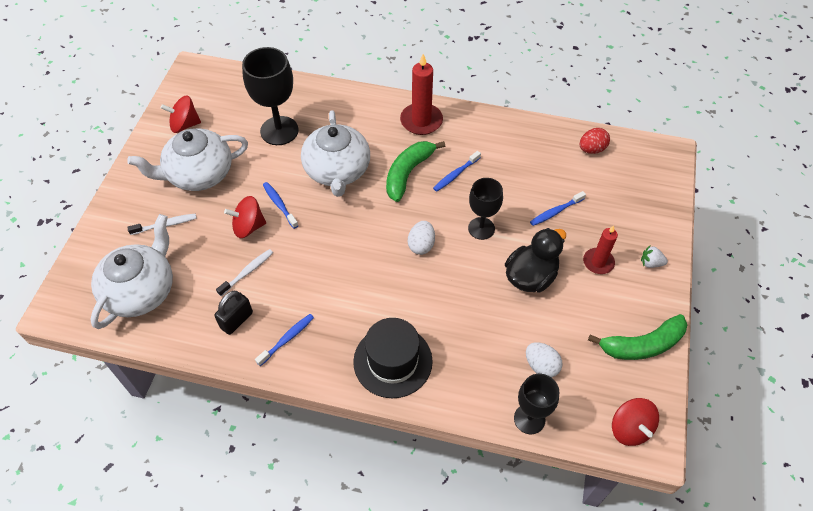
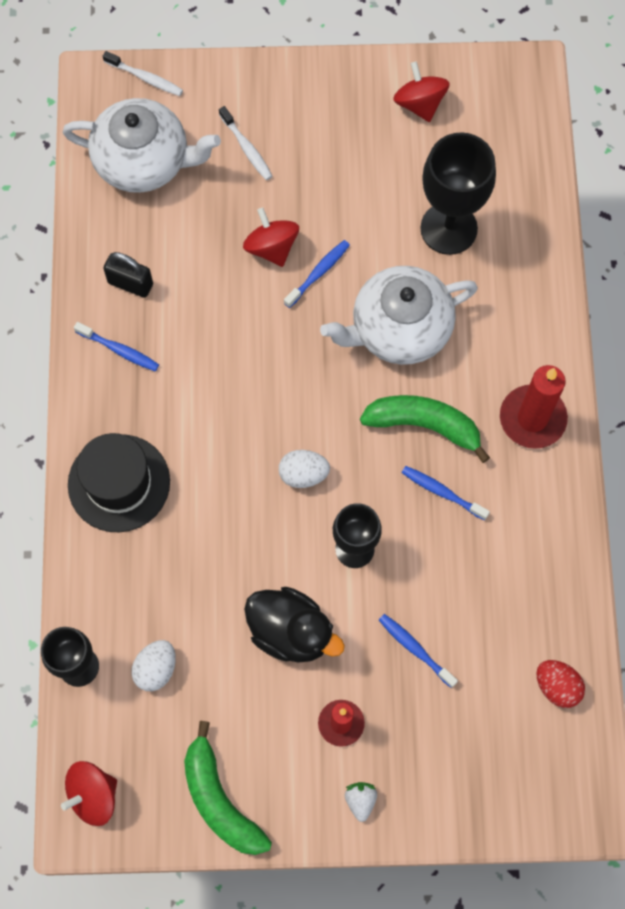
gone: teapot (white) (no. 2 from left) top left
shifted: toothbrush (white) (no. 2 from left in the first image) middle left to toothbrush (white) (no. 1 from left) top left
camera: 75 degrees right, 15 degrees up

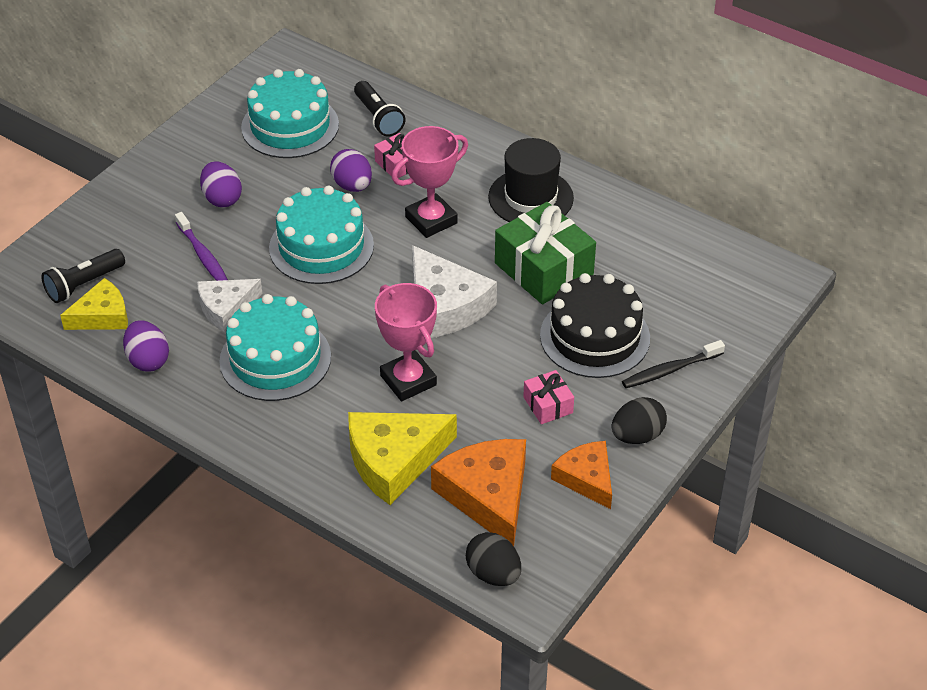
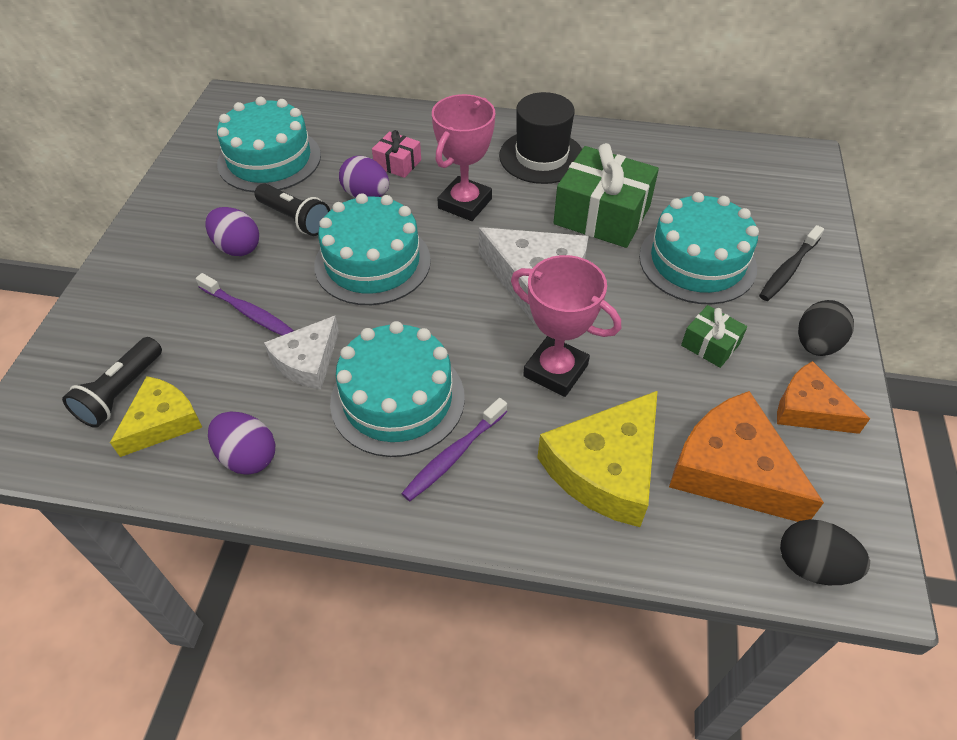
new: toothbrush (purple) (no. 2 from left) centre
shifted: flashlight (black) (no. 2 from left) top centre to top left
repainted: gift (pink) (no. 2 from left) centre to gift (green) (no. 2 from left) middle right; cake (black) centre to cake (turquoise) (no. 4 from left) middle right
camera: 25 degrees left, 5 degrees up

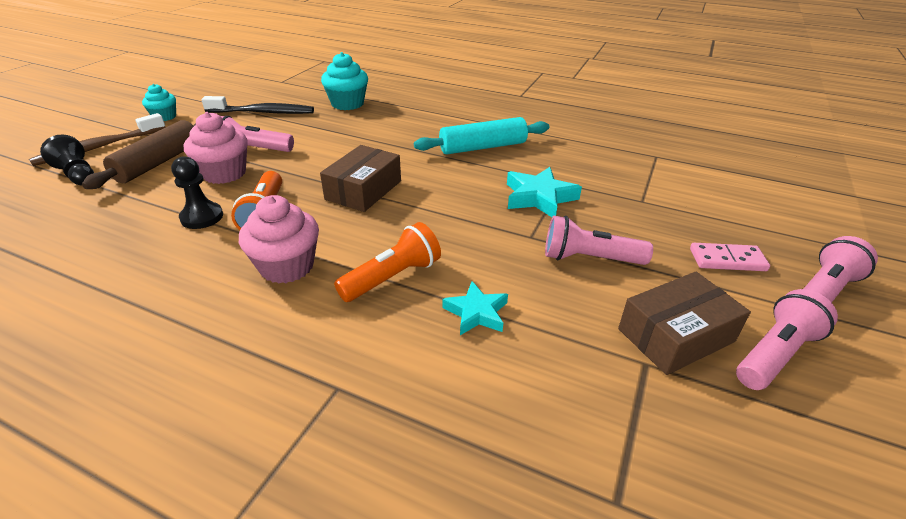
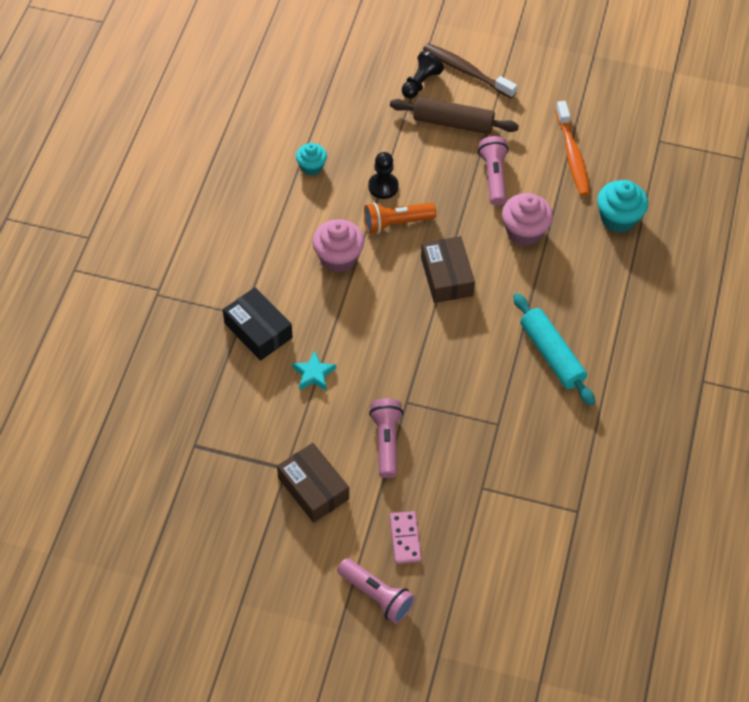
gone: flashlight (orange) (no. 2 from left) centre; star (turquoise) (no. 2 from left) centre; flashlight (pink) (no. 3 from left) middle right
new: box (black) centre
shifted: cupcake (turquoise) (no. 1 from left) top left to top centre; cupcake (pink) (no. 1 from left in the first image) top left to cupcake (pink) (no. 2 from left) top right
repainted: toothbrush (black) top left to toothbrush (orange) top right
rotated: box (brown) (no. 1 from left in the first image) centre = centre 60 degrees clockwise
camera: 80 degrees right, 20 degrees up

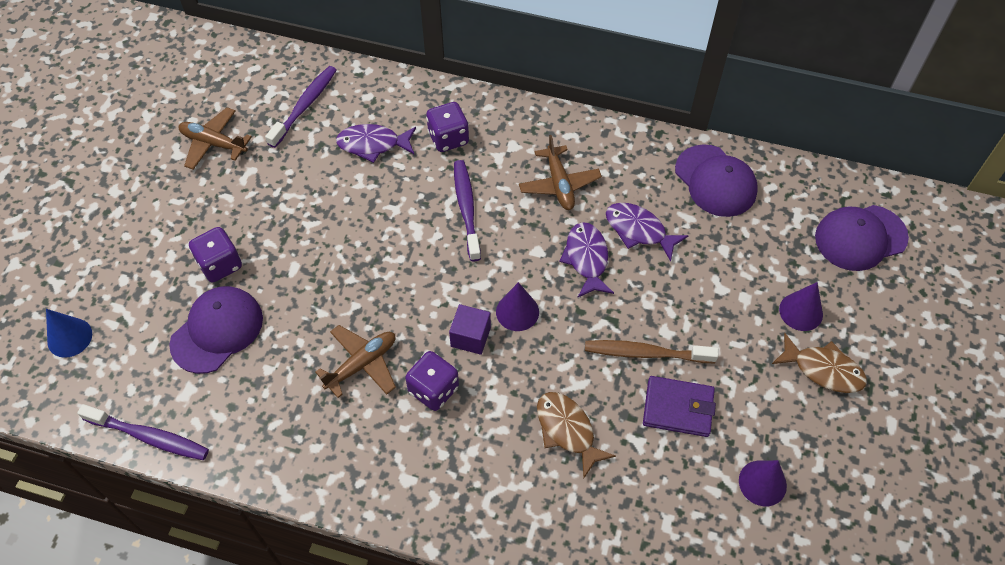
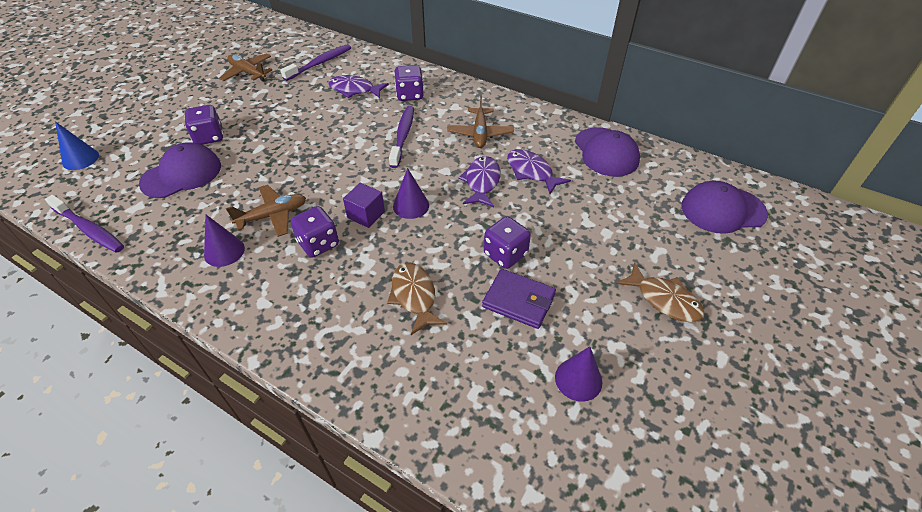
shifted: cone (purple) (no. 3 from left in the first image) middle right to cone (purple) (no. 1 from left) middle left
swapped: toothbrush (brown) centre to dice (purple) (no. 4 from left) centre
camera: 15 degrees right, 10 degrees down

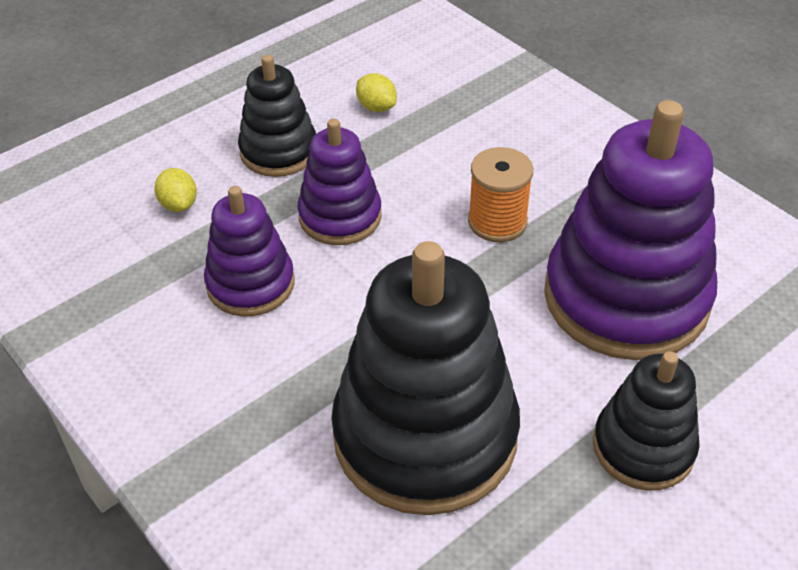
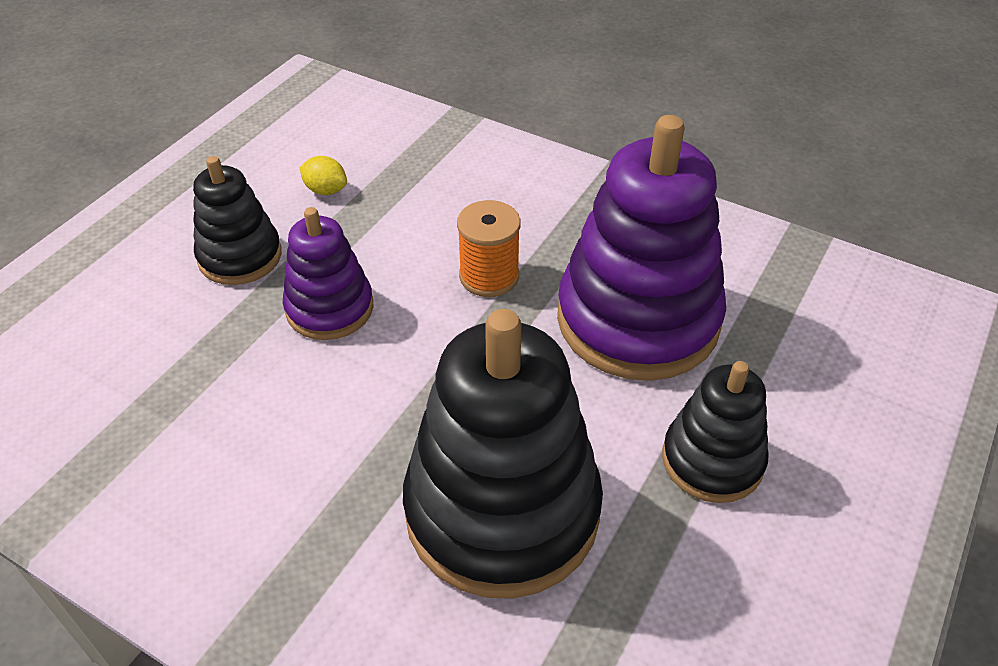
gone: lemon (yellow) (no. 1 from left) middle left; stacking toy (purple) (no. 1 from left) middle left
camera: 20 degrees left, 0 degrees up

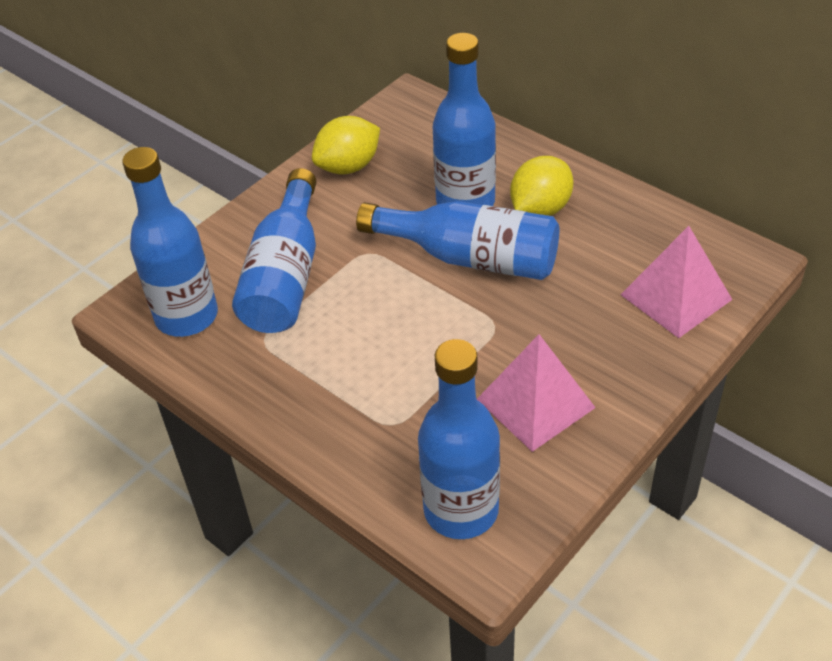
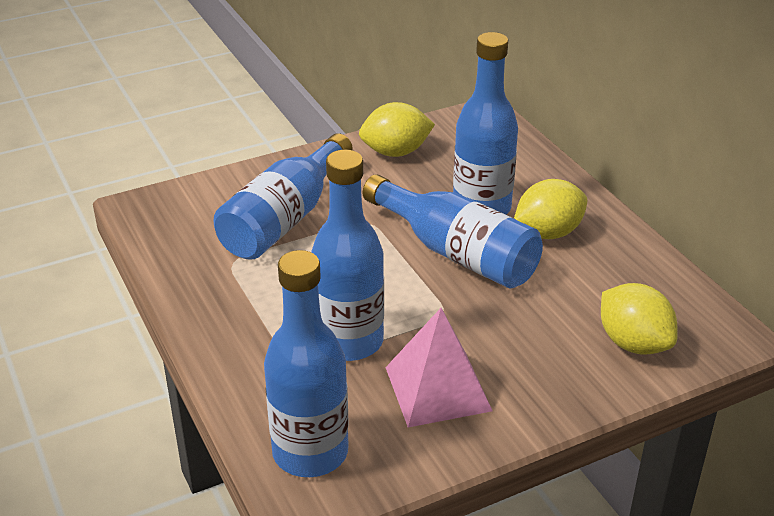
shifted: bottle (blue) (no. 1 from left in the first image) middle left to bottle (blue) (no. 3 from left) centre
swapped: pyramid (pink) (no. 2 from left) middle right to lemon (yellow) (no. 3 from left) middle right
camera: 20 degrees right, 10 degrees down

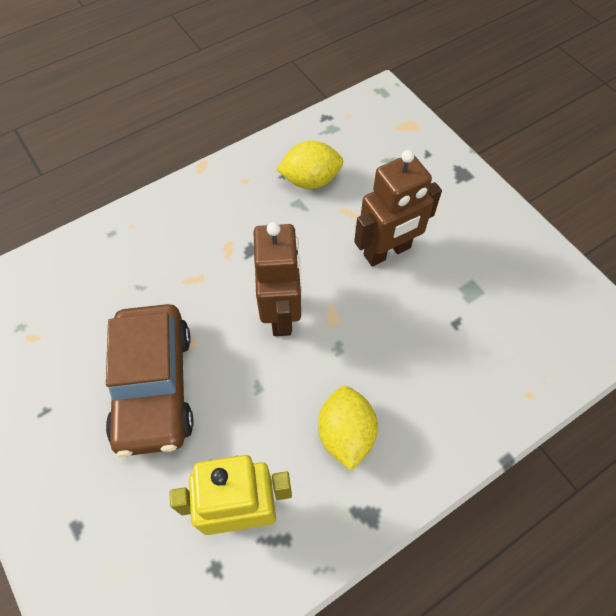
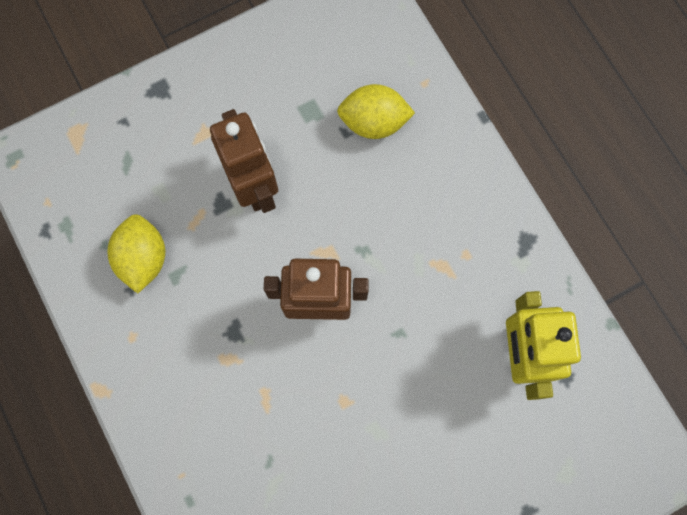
gone: car (brown) middle left
shifted: lemon (yellow) (no. 2 from left) bottom centre to top centre
camera: 85 degrees left, 15 degrees up

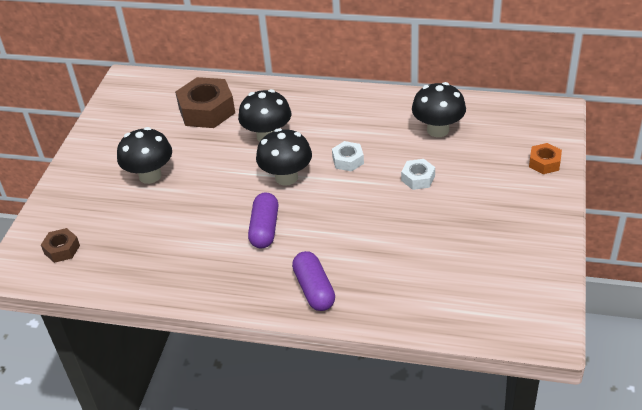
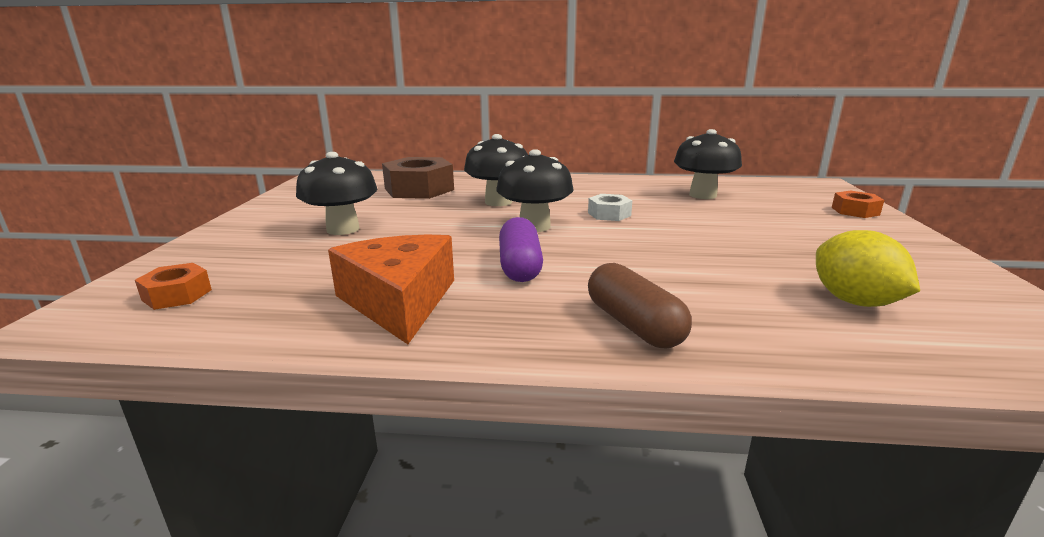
gone: nut (white) (no. 2 from left) centre
new: cheese (orange) centre; lemon (yellow) middle right
repainted: nut (brown) (no. 1 from left) middle left to nut (orange) (no. 1 from left) middle left; capsule (purple) (no. 2 from left) bottom centre to capsule (brown) centre
camera: 10 degrees left, 20 degrees down

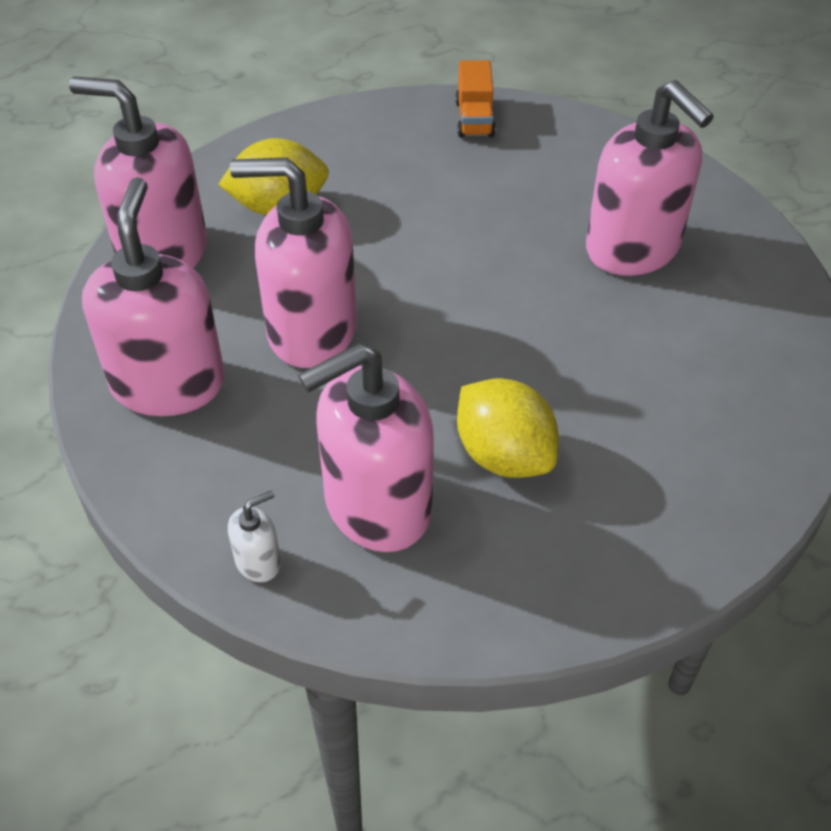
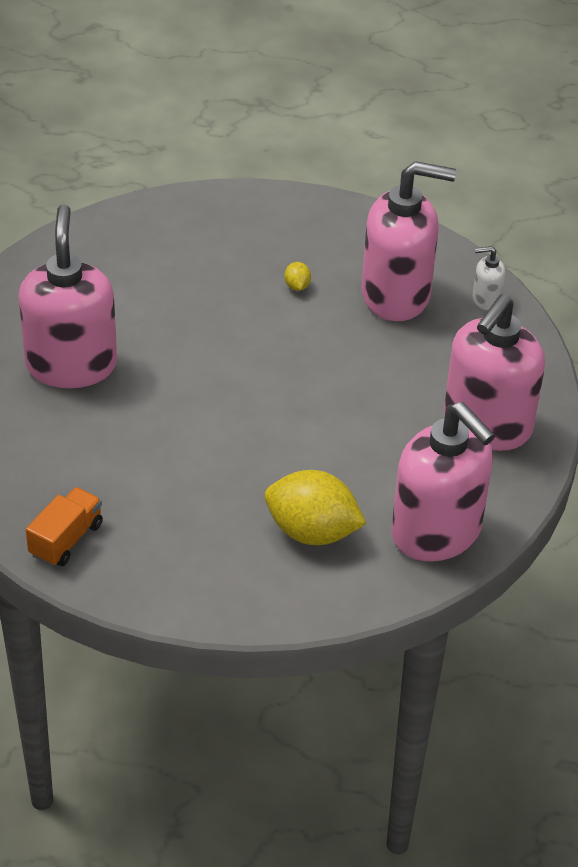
gone: soap dispenser (pink) (no. 3 from left) top centre
scaled: lemon (yellow) (no. 2 from left in the first image) centre = top centre x0.41
camera: 150 degrees left, 5 degrees down

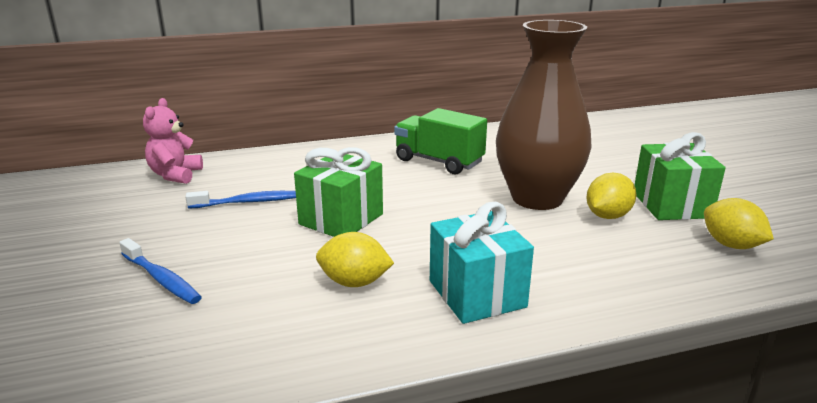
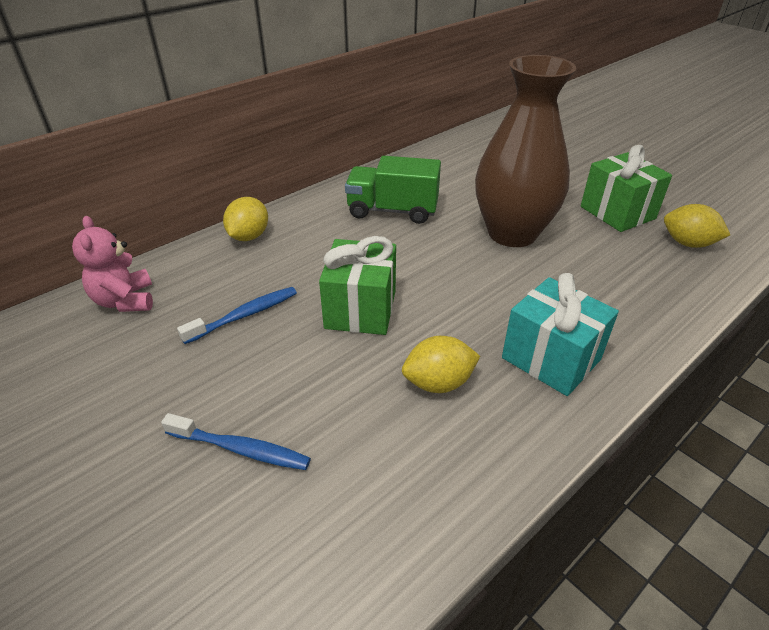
shifted: lemon (yellow) (no. 2 from left in the first image) middle right to lemon (yellow) (no. 1 from left) middle left
camera: 25 degrees left, 15 degrees up

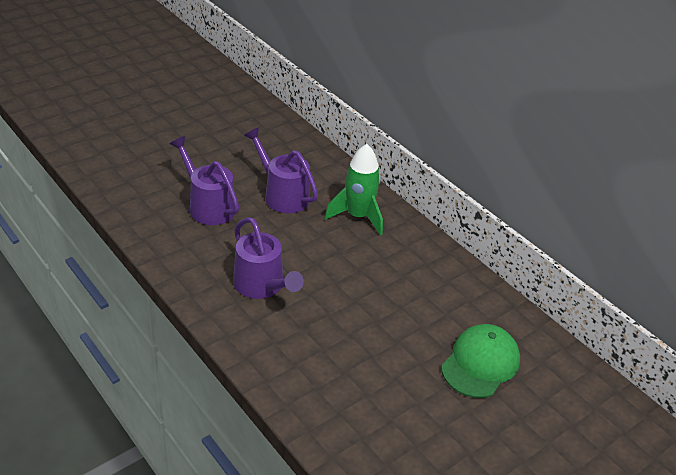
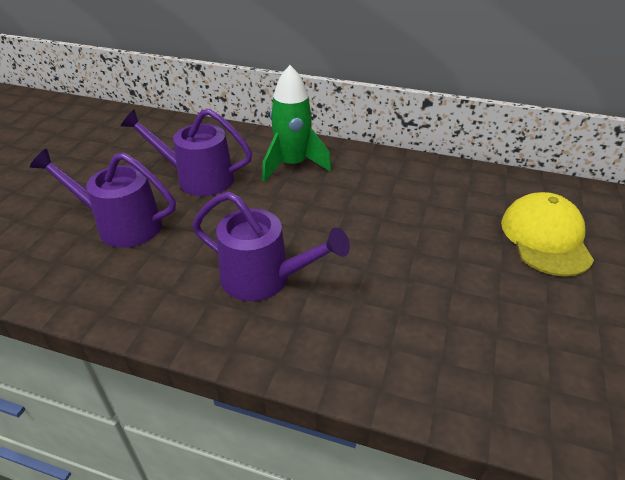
repainted: cap (green) bottom right to cap (yellow) middle right
camera: 30 degrees left, 0 degrees up

